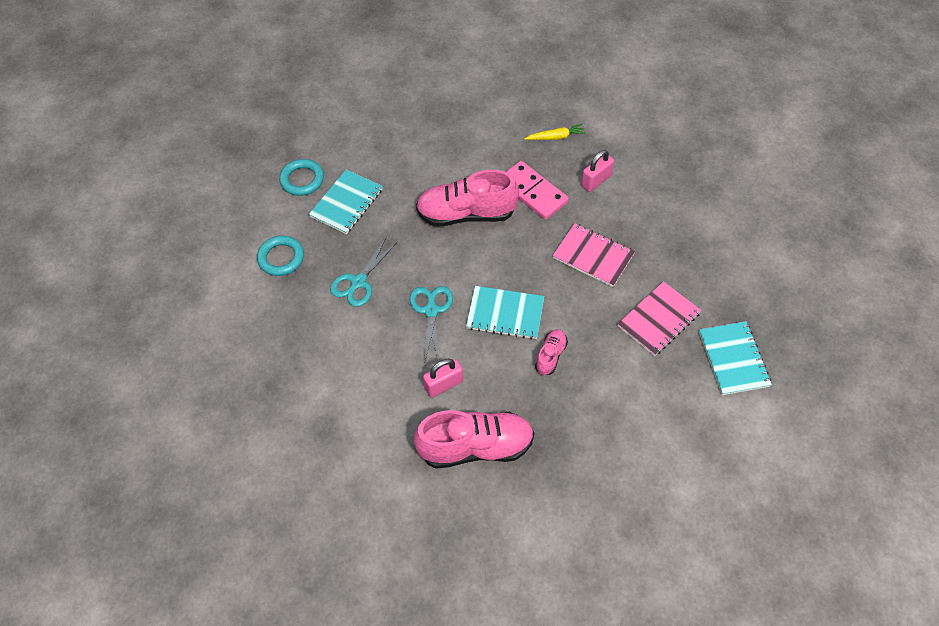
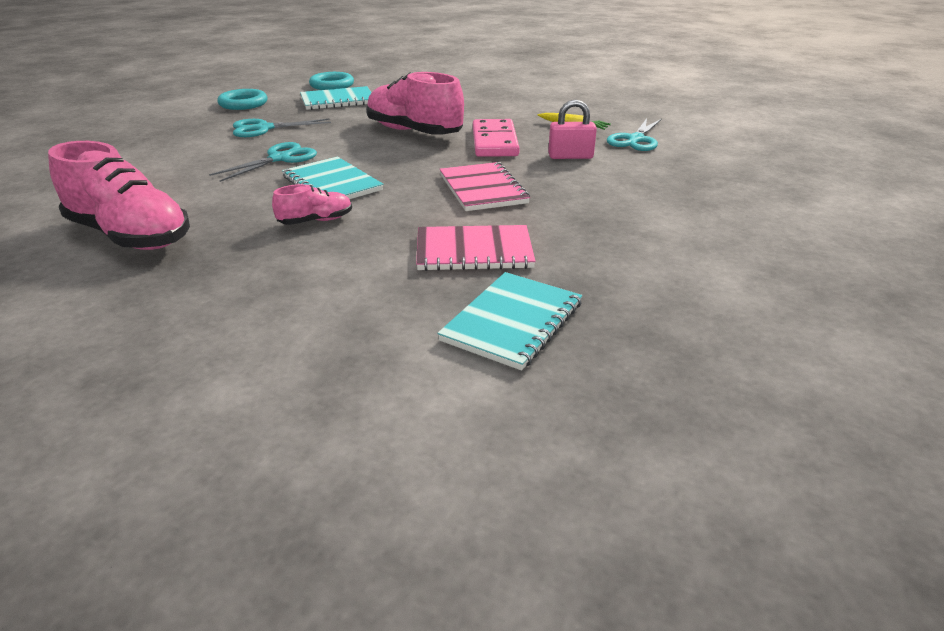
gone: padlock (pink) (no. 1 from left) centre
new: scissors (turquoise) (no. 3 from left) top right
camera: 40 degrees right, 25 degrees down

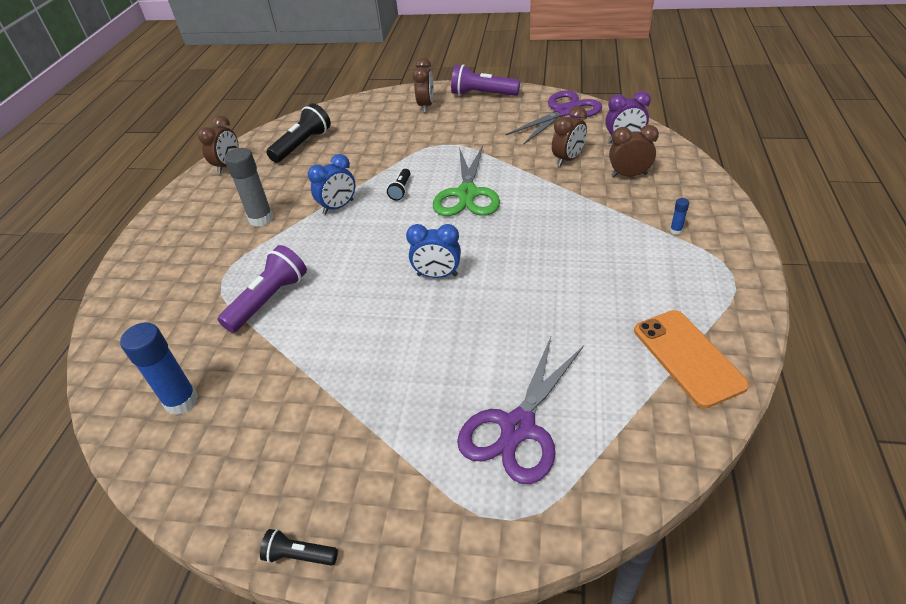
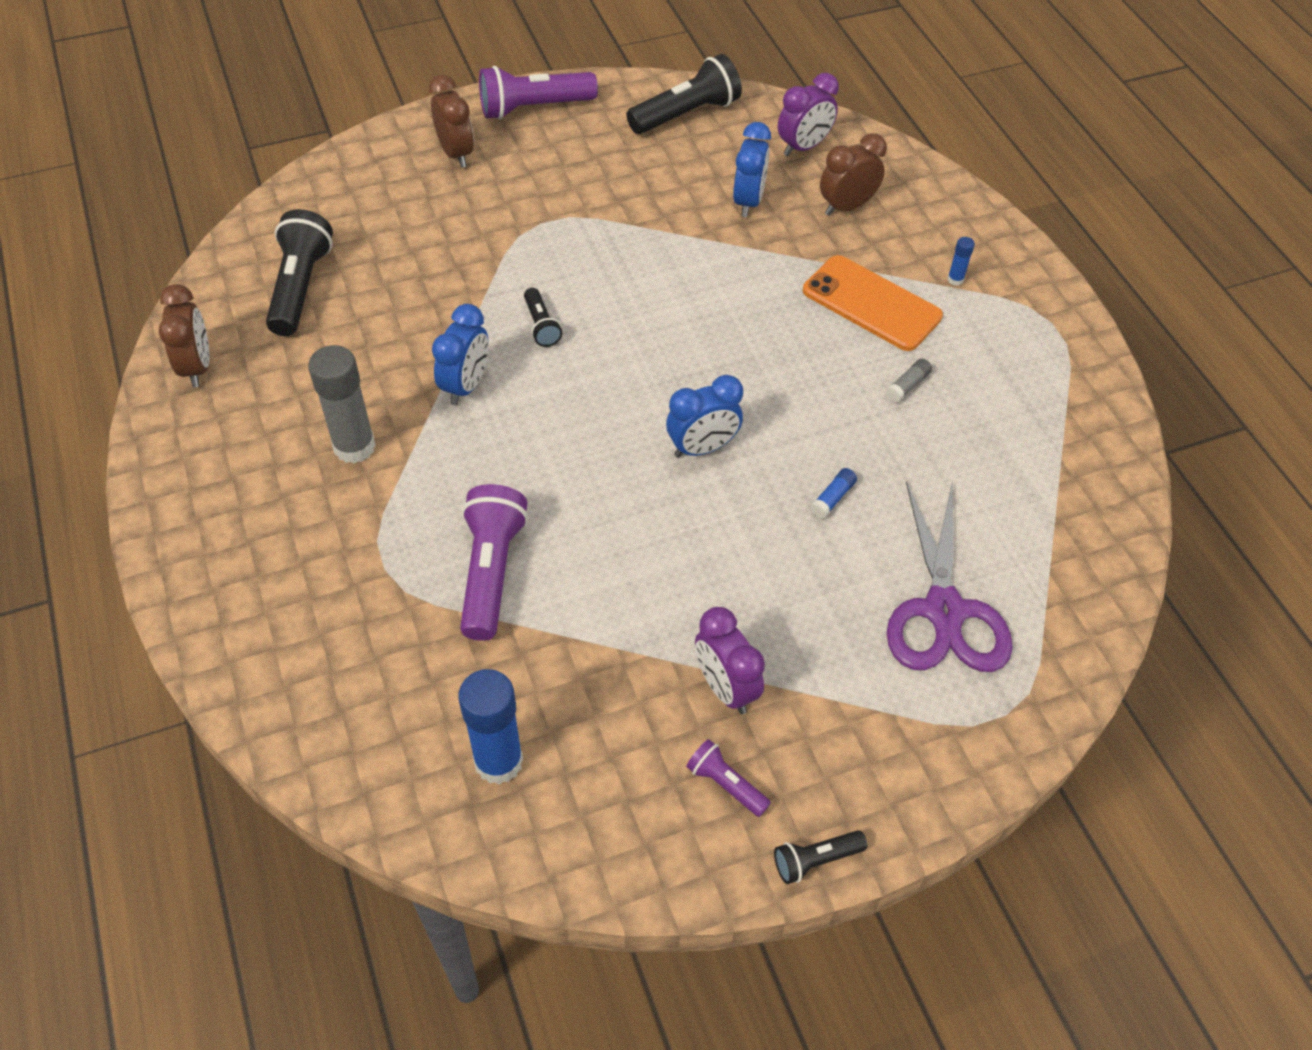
gone: scissors (green) top centre
new: flashlight (purple) (no. 3 from left) bottom centre; clock (purple) (no. 1 from left) centre; glue stick (blue) (no. 2 from left) centre; glue stick (grey) (no. 2 from left) middle right
shifted: phone (orange) middle right to top centre
swapped: scissors (purple) (no. 2 from left) top centre to flashlight (black) (no. 3 from left) top centre
repainted: clock (brown) (no. 3 from left) top centre to clock (blue) (no. 3 from left) top centre
camera: 35 degrees left, 10 degrees up

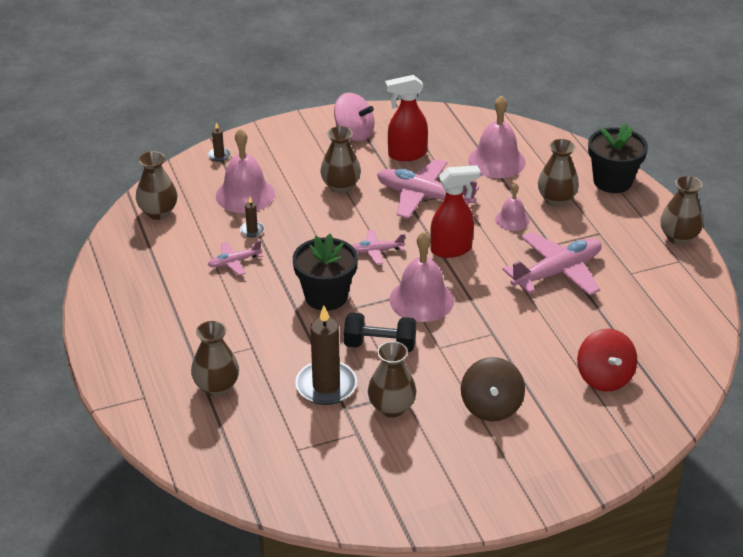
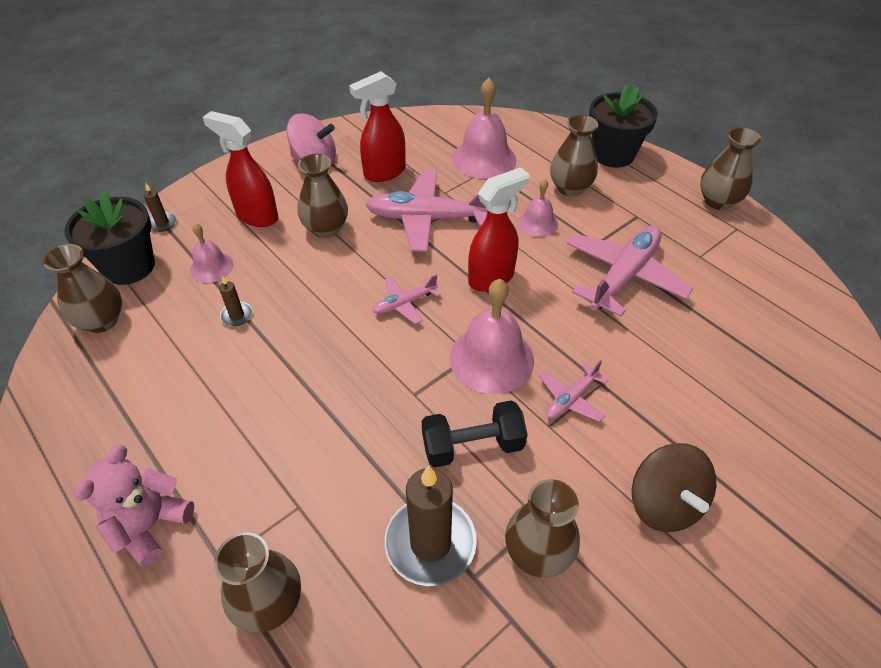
gone: spinning top (red) middle right
new: teddy bear (pink) bottom left; spray bottle (red) (no. 1 from left) top left
shifted: plane (pink) (no. 1 from left in the first image) middle left to plane (pink) (no. 3 from left) centre; flower pot (black) (no. 1 from left) centre to middle left
scaled: bell (pink) (no. 1 from left) top left = middle left x0.57
camera: 20 degrees left, 10 degrees up

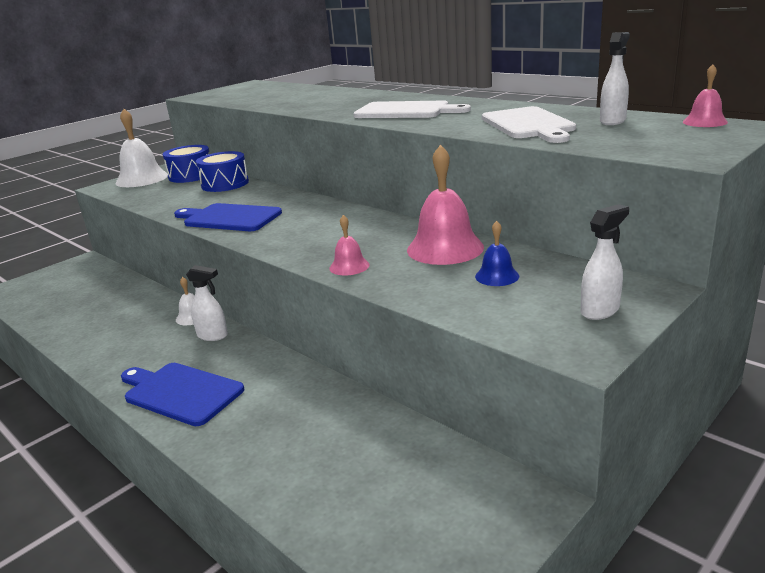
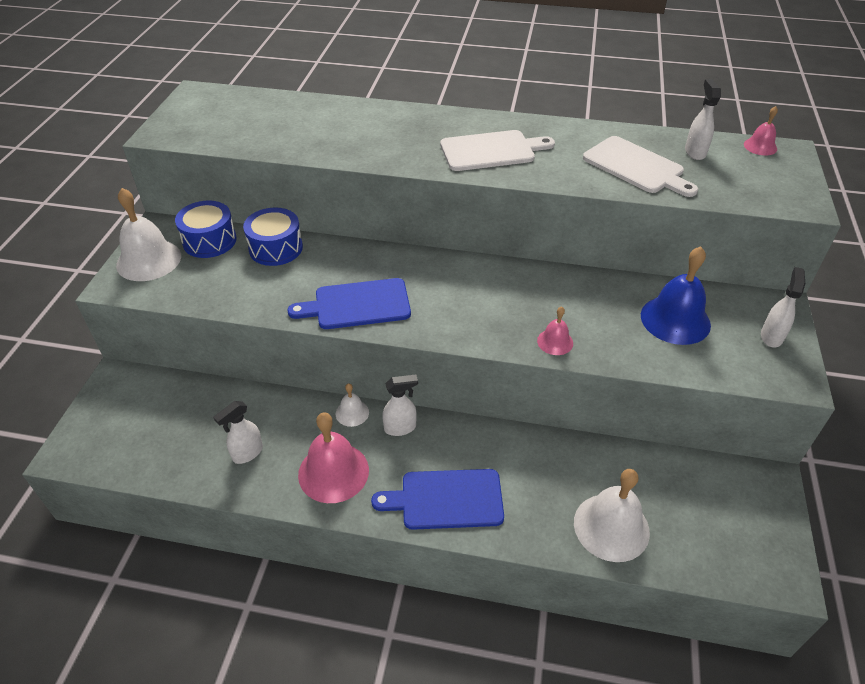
new: spray bottle (white) (no. 1 from left) middle left; bell (white) (no. 3 from left) bottom right
shifted: bell (pink) (no. 2 from left in the first image) centre to bell (pink) (no. 1 from left) bottom centre
scaled: bell (blue) centre = middle right x1.96
camera: 35 degrees left, 20 degrees up

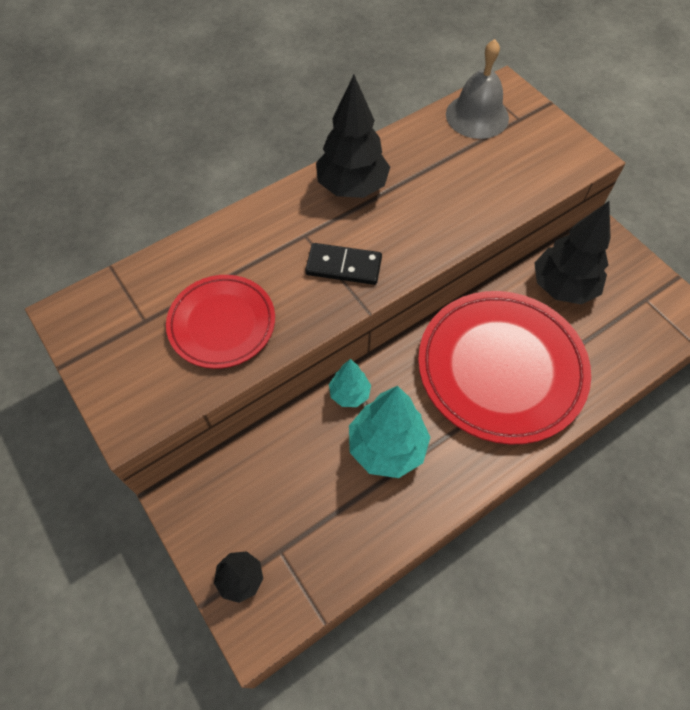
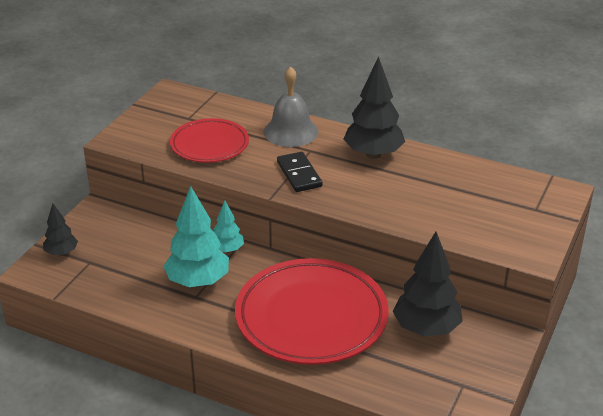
shifted: bell (grey) top right to top centre
camera: 60 degrees right, 25 degrees down

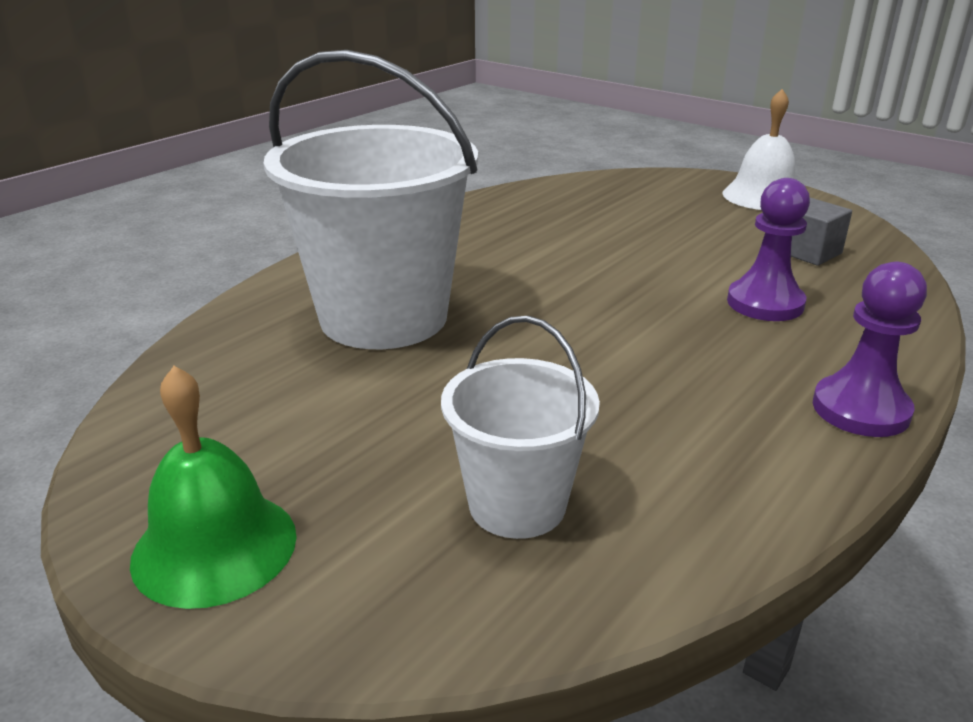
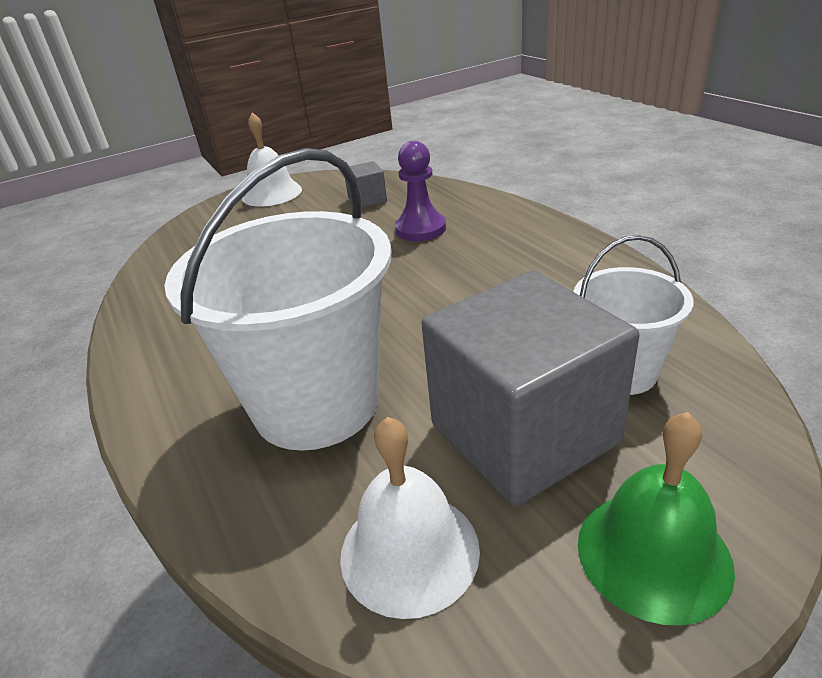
gone: pawn (purple) (no. 2 from left) middle right
new: bell (white) (no. 2 from left) bottom centre; cube (grey) (no. 2 from left) centre
camera: 65 degrees left, 5 degrees up

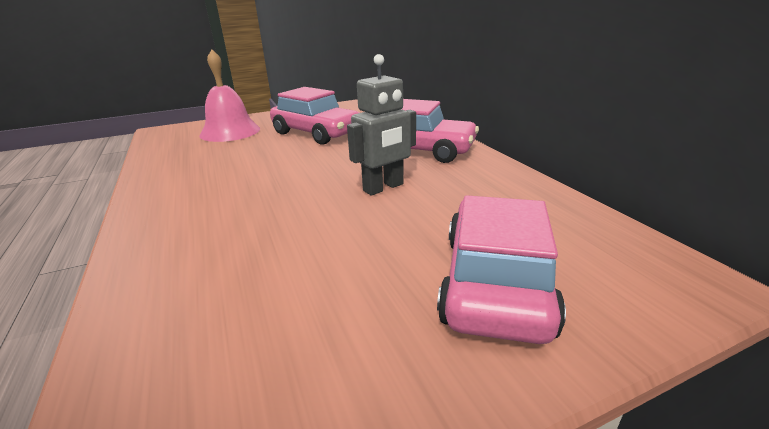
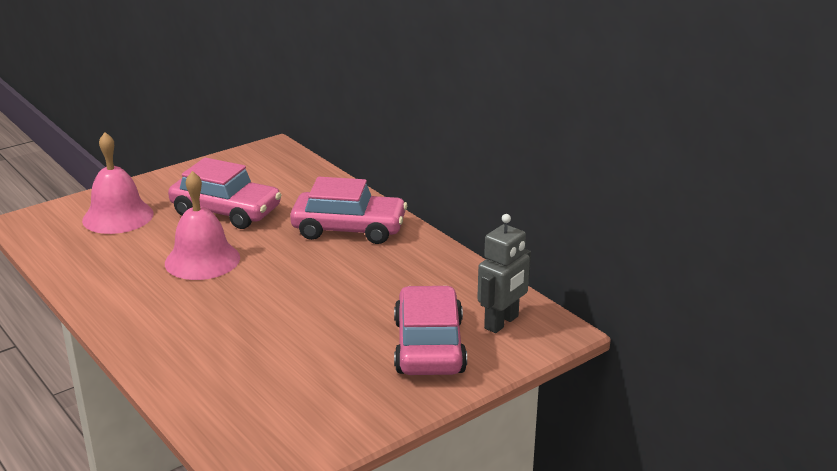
new: bell (pink) (no. 2 from left) middle left
shifted: robot (grey) top centre to centre
camera: 15 degrees left, 0 degrees up

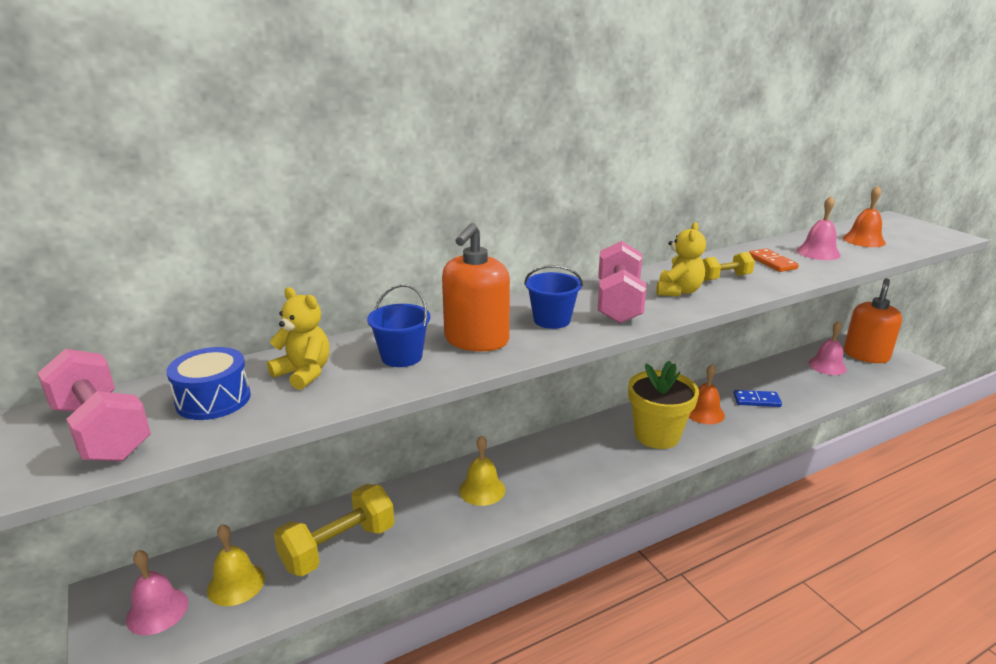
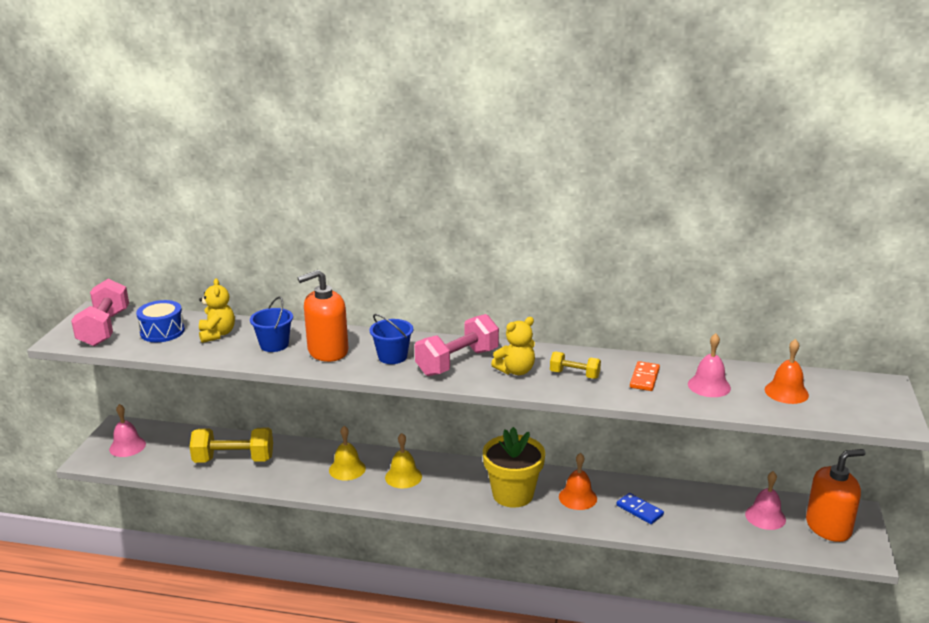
shifted: bell (yellow) (no. 1 from left in the first image) bottom left to bell (yellow) (no. 2 from left) bottom centre
camera: 40 degrees right, 0 degrees up

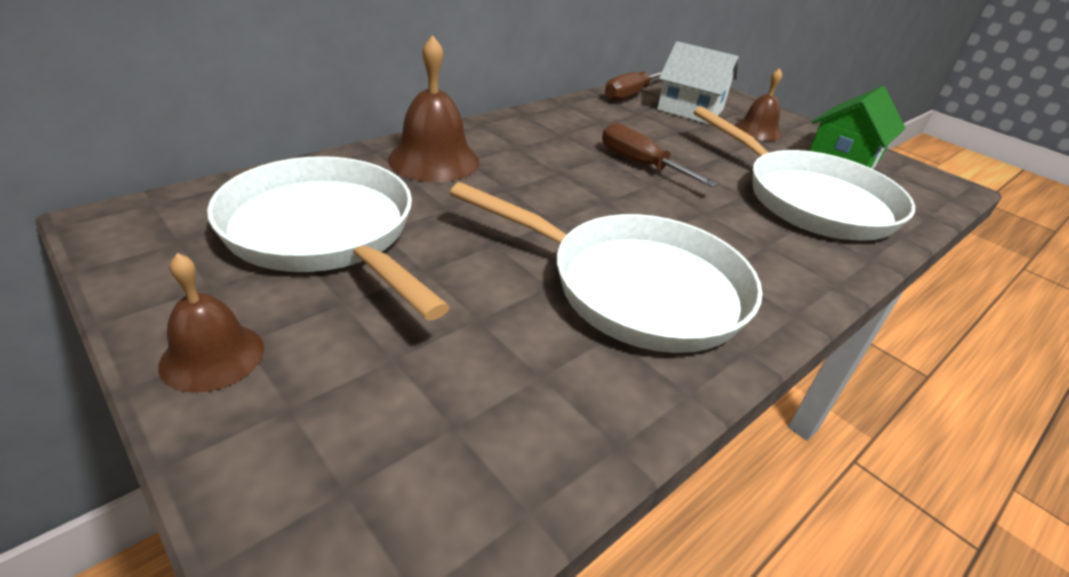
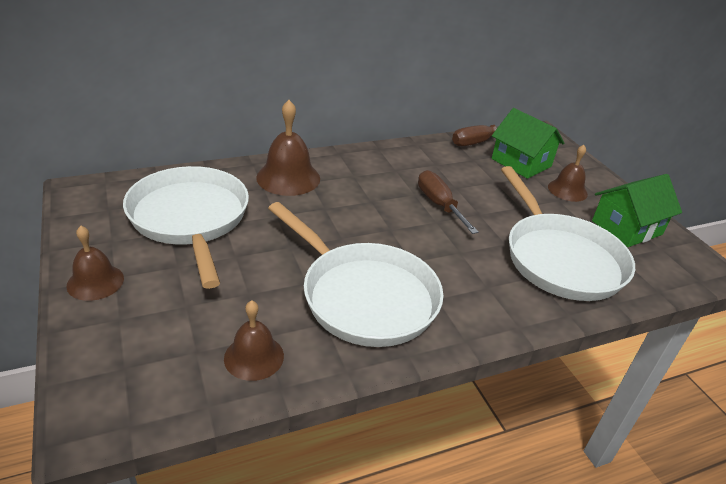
new: bell (brown) (no. 2 from left) bottom centre
repainted: house (white) top centre to house (green) (no. 1 from left) top right
camera: 20 degrees right, 0 degrees up

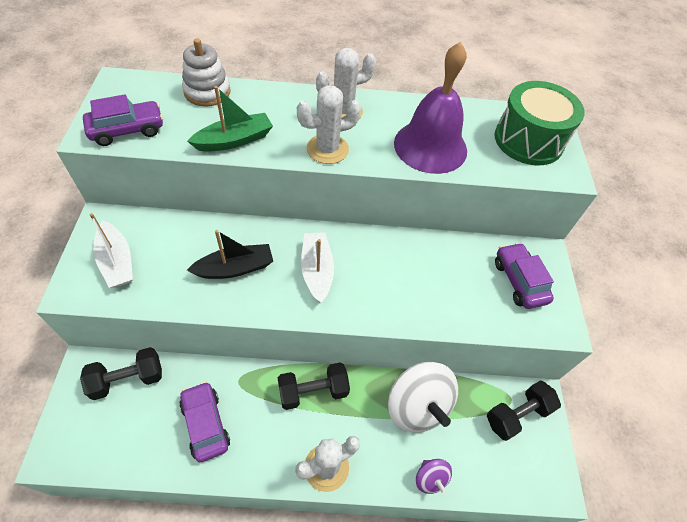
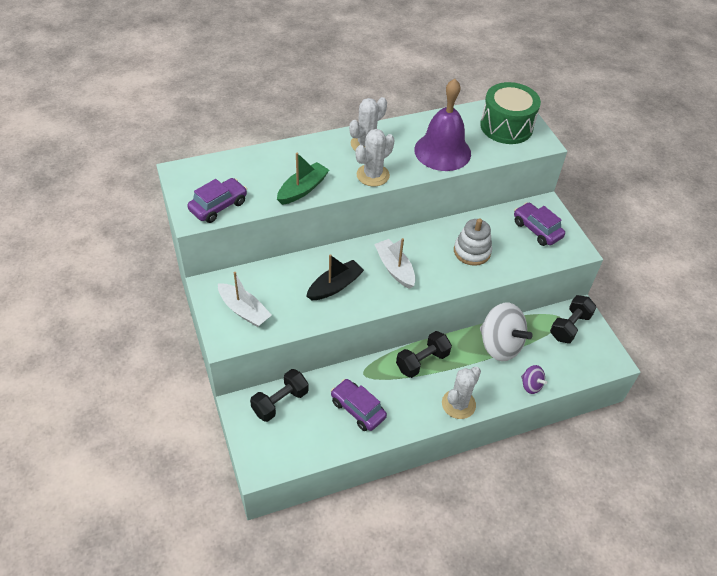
shifted: stacking toy (white) top left to centre
camera: 20 degrees left, 5 degrees down

